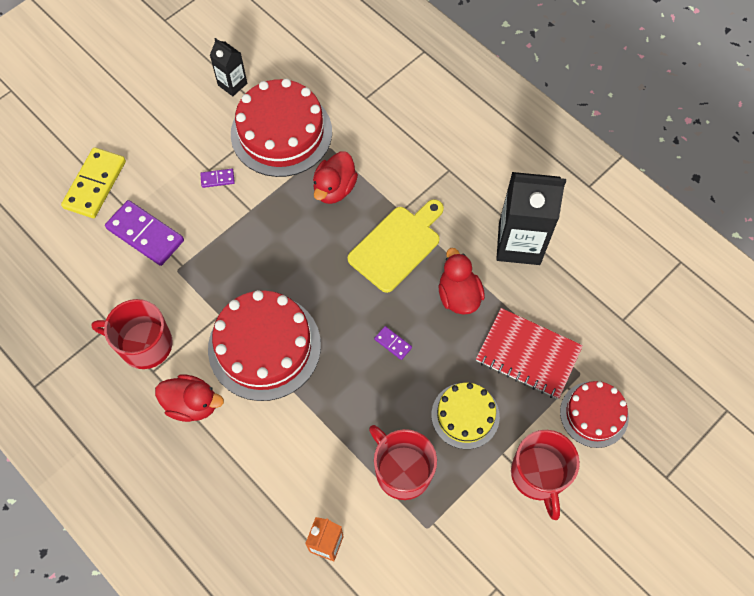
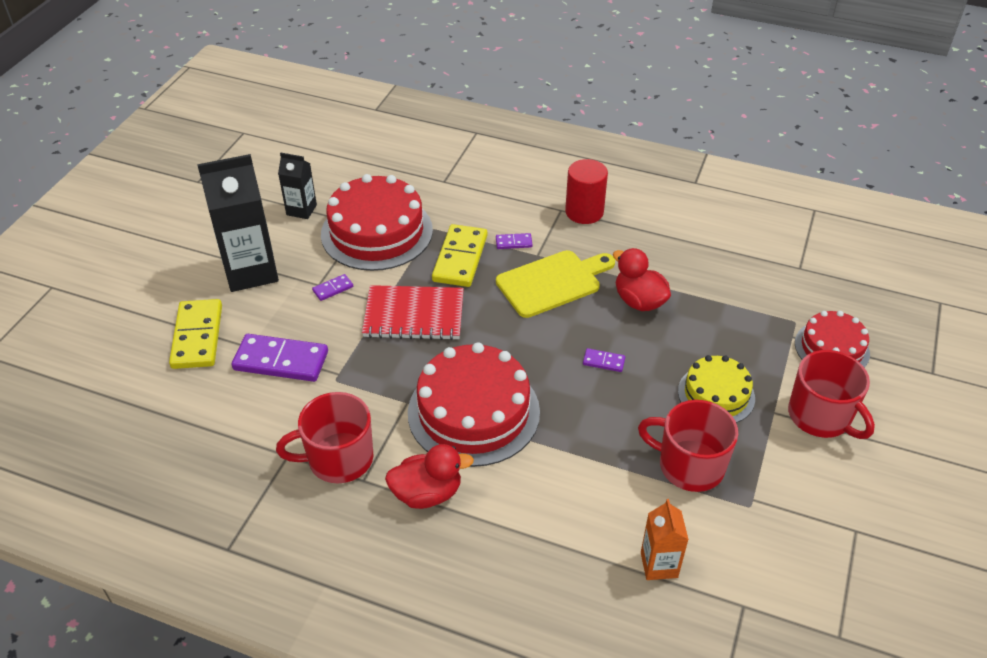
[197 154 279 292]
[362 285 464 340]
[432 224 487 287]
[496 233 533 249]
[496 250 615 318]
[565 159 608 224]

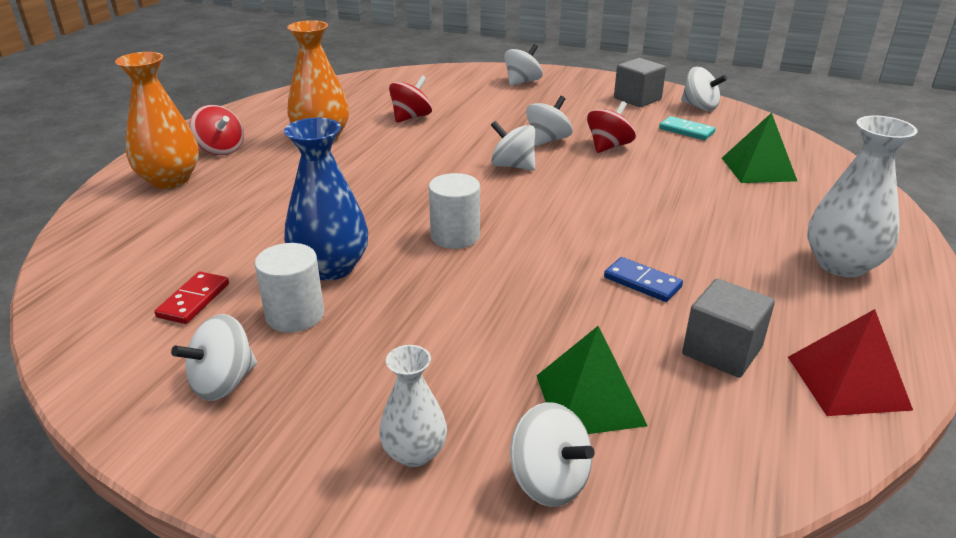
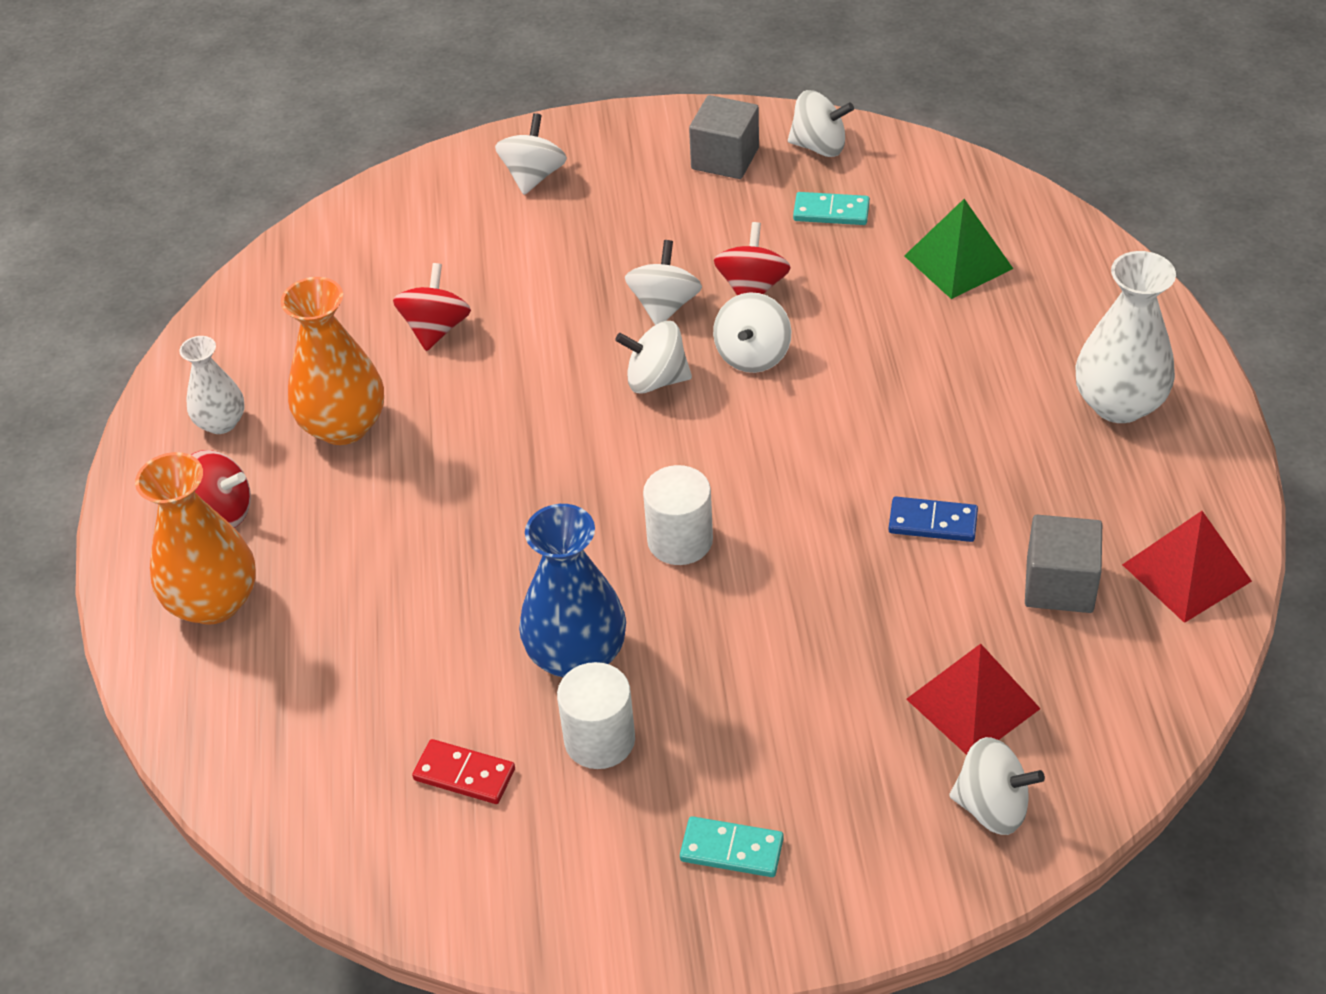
[180 336 245 434]
[412 739 515 804]
[680 816 784 877]
[713 292 792 373]
[906 644 1041 755]

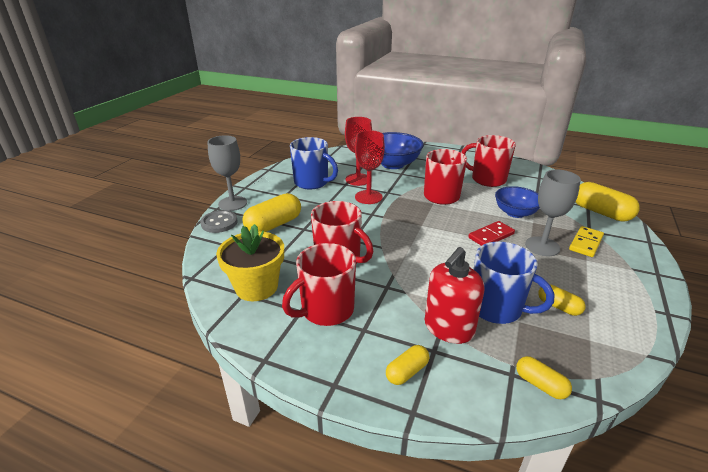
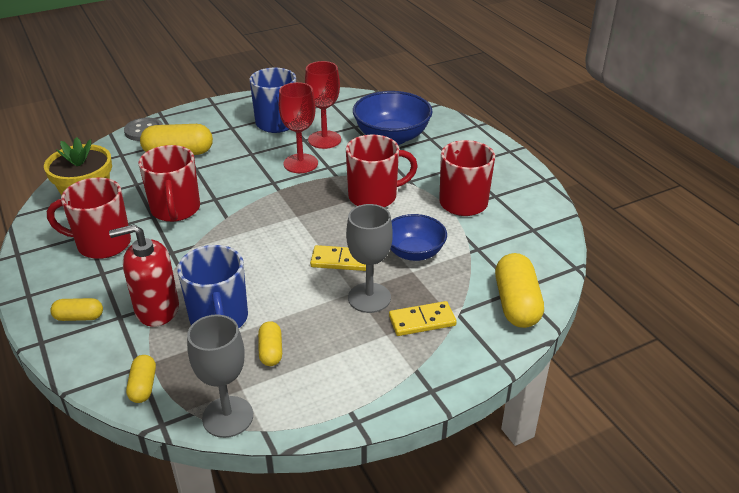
[187 314 253 438]
[310 245 366 271]

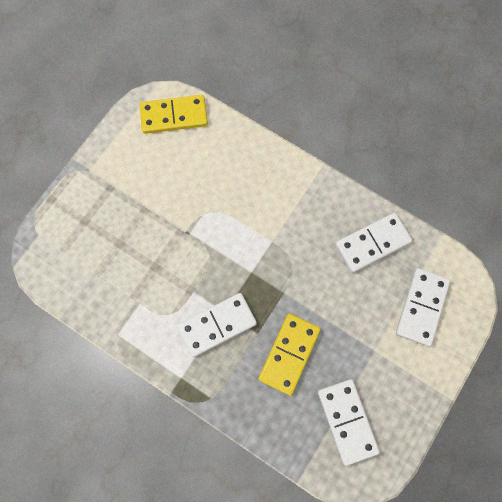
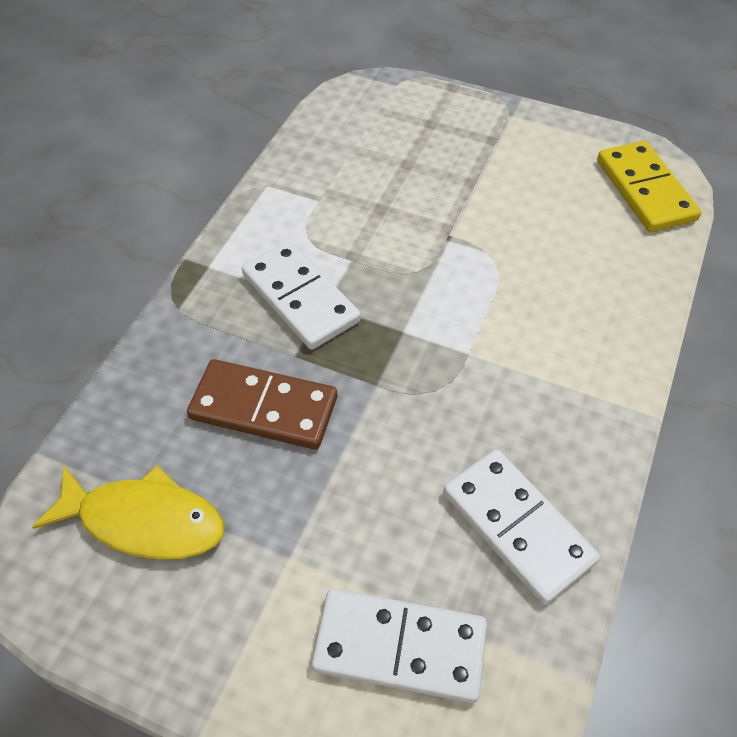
[32 465 224 560]
[187 359 337 450]

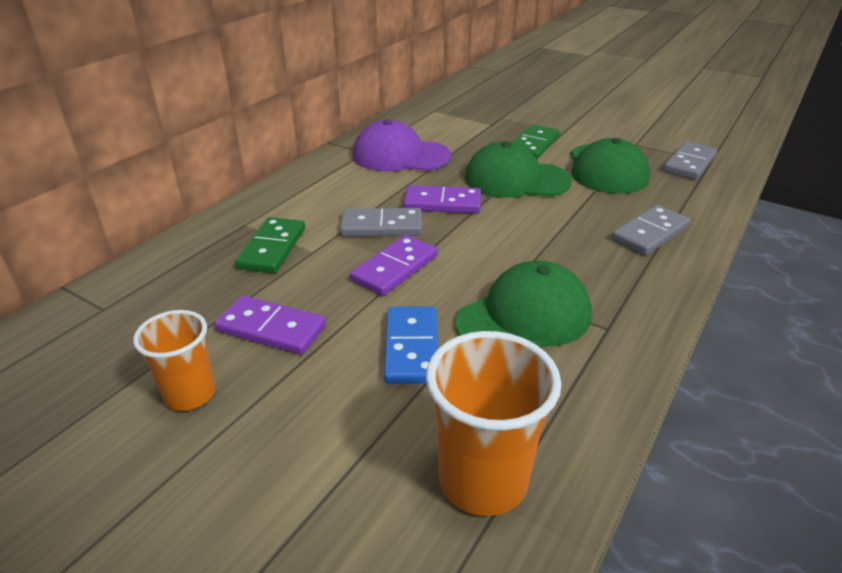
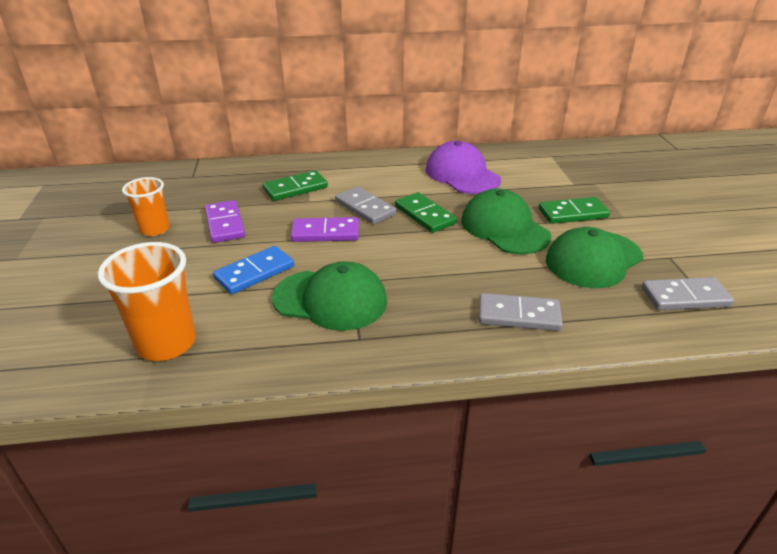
[395 192 457 233]

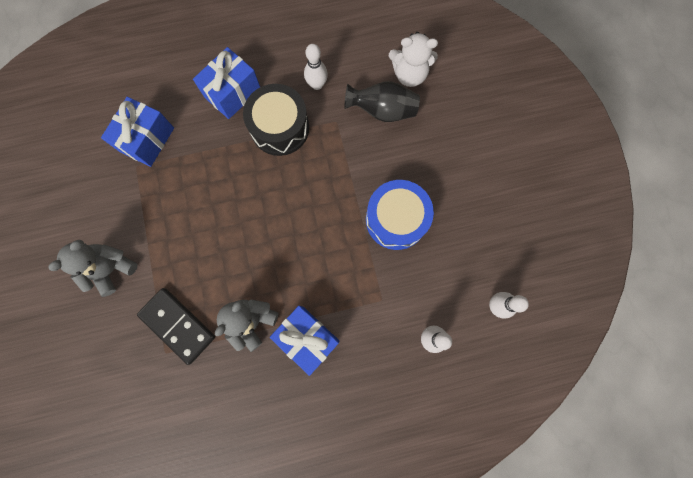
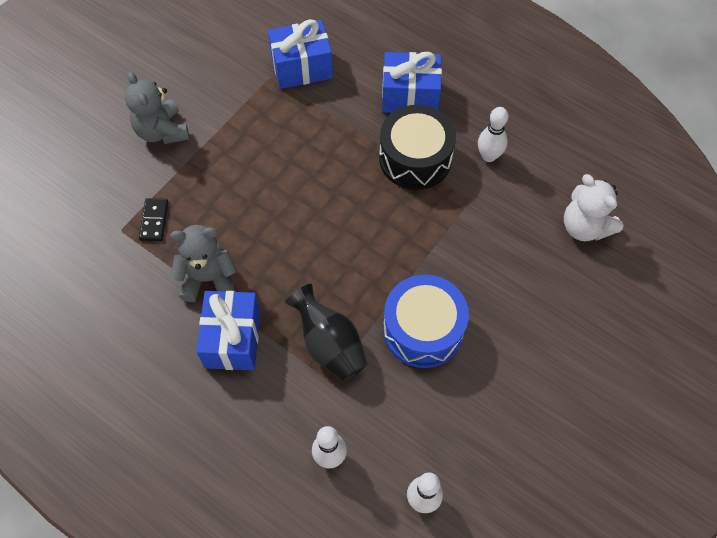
[125 72 189 144]
[139 198 168 241]
[285 284 367 381]

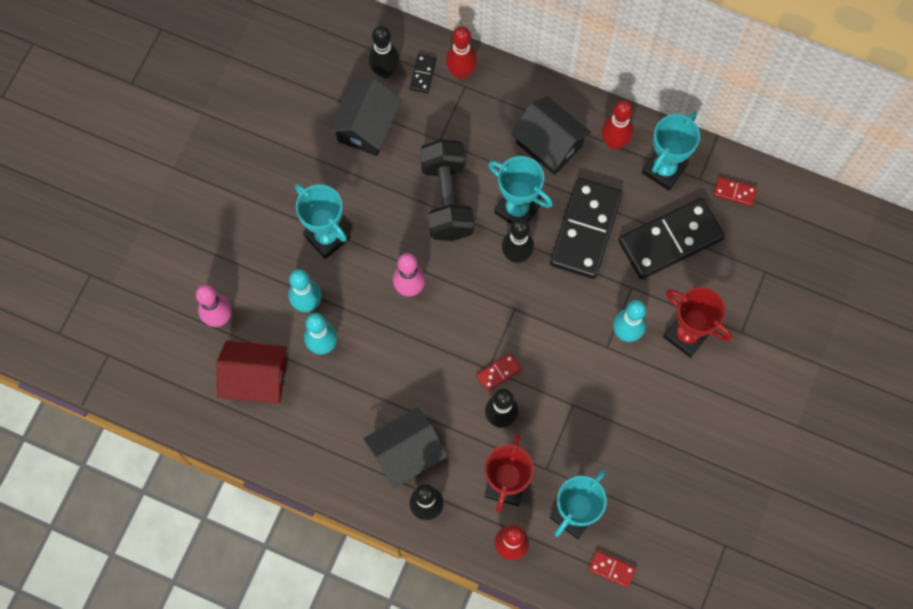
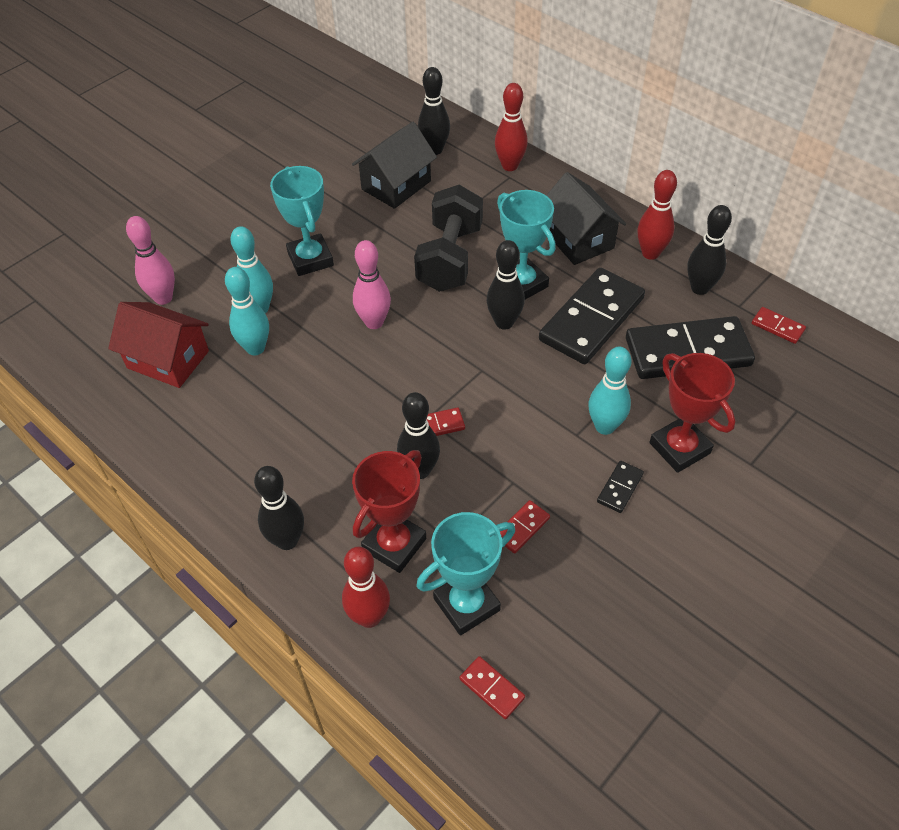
[500 500 550 554]
[597 461 644 513]
[687 205 732 295]
[364 407 448 489] (first image)

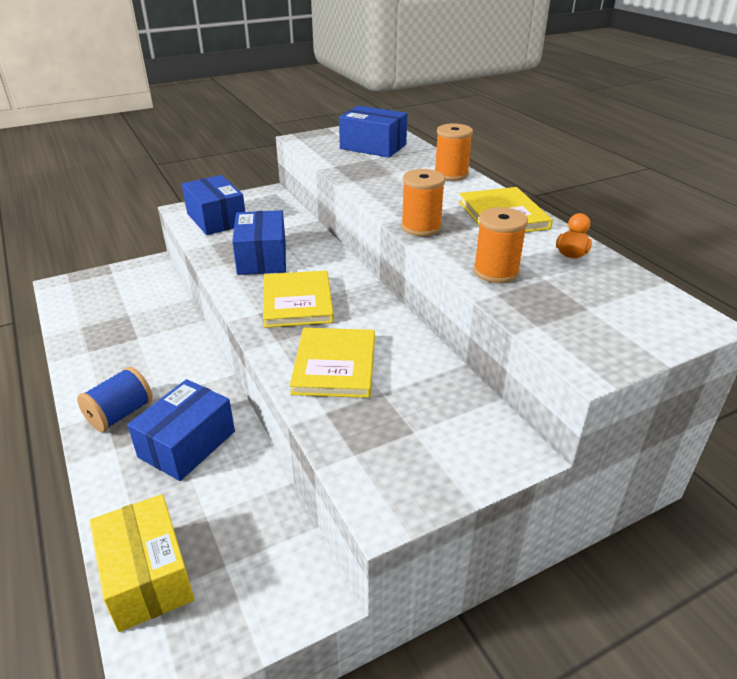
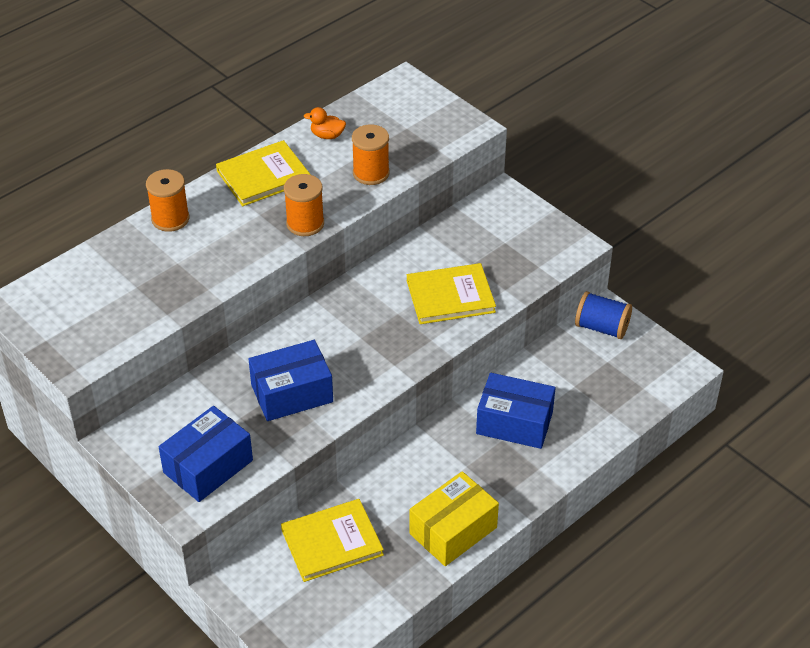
[281 499 384 582]
[409 471 499 566]
[575 291 632 339]
[339 105 407 158] (first image)

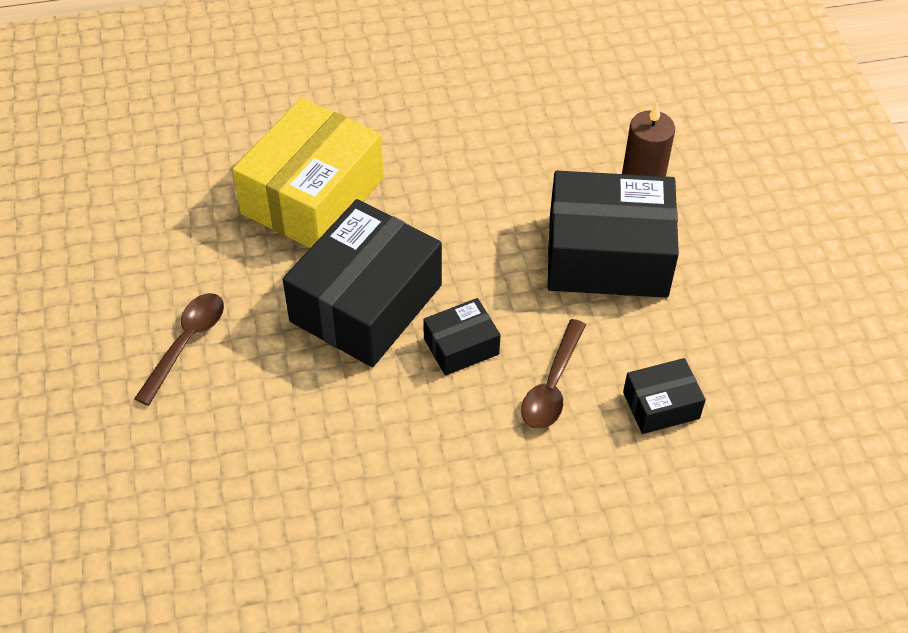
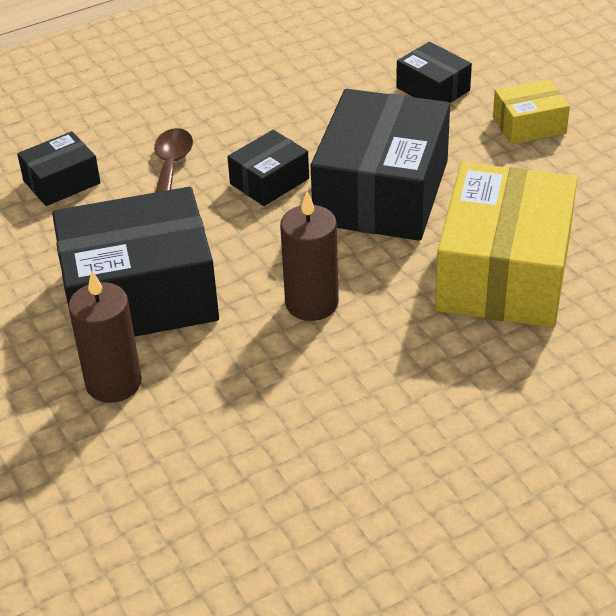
[280 191 339 321]
[396 42 472 103]
[493 79 570 145]

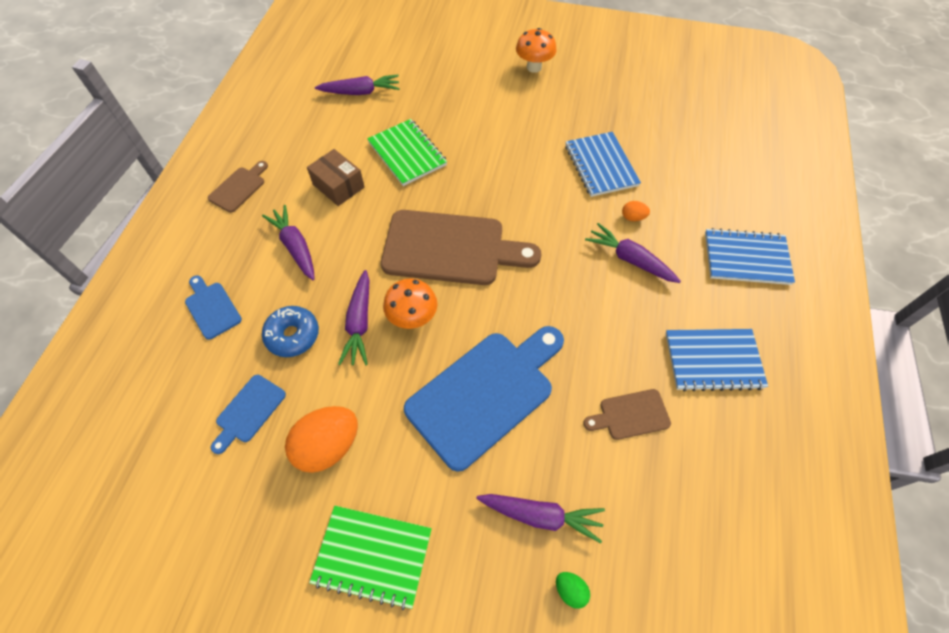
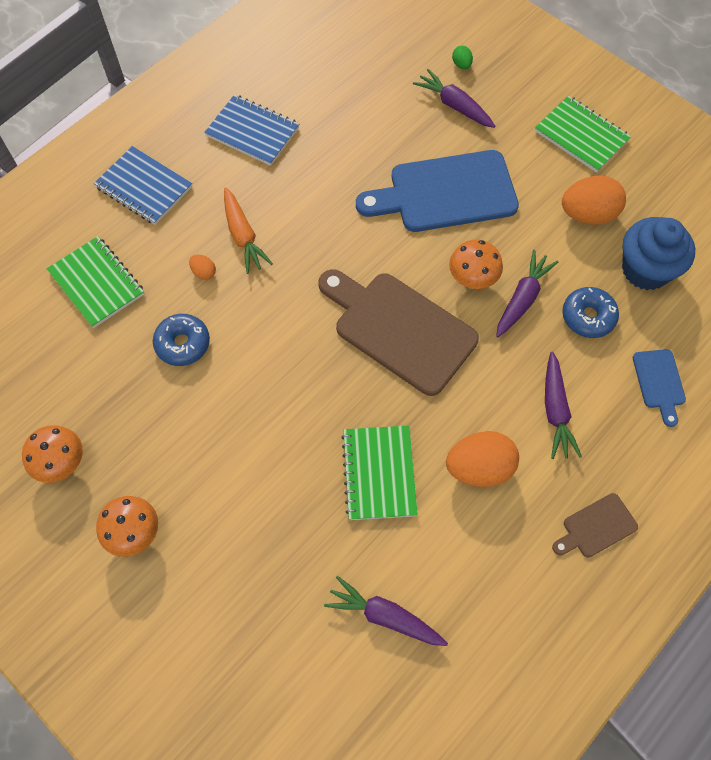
[22 425 83 483]
[47 236 144 328]
[153 314 210 366]
[224 187 273 274]
[446 431 519 487]
[622 217 695 290]
[583 389 671 440] (first image)

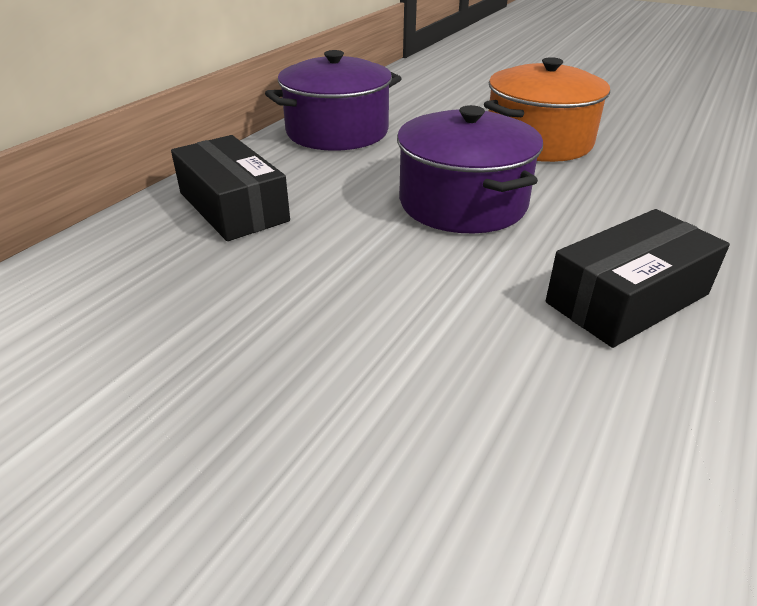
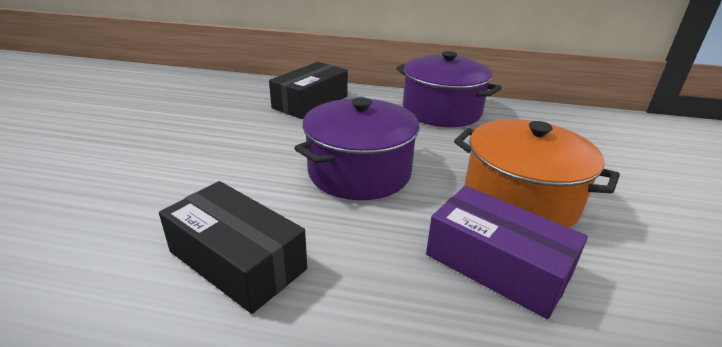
[426 186 588 319]

